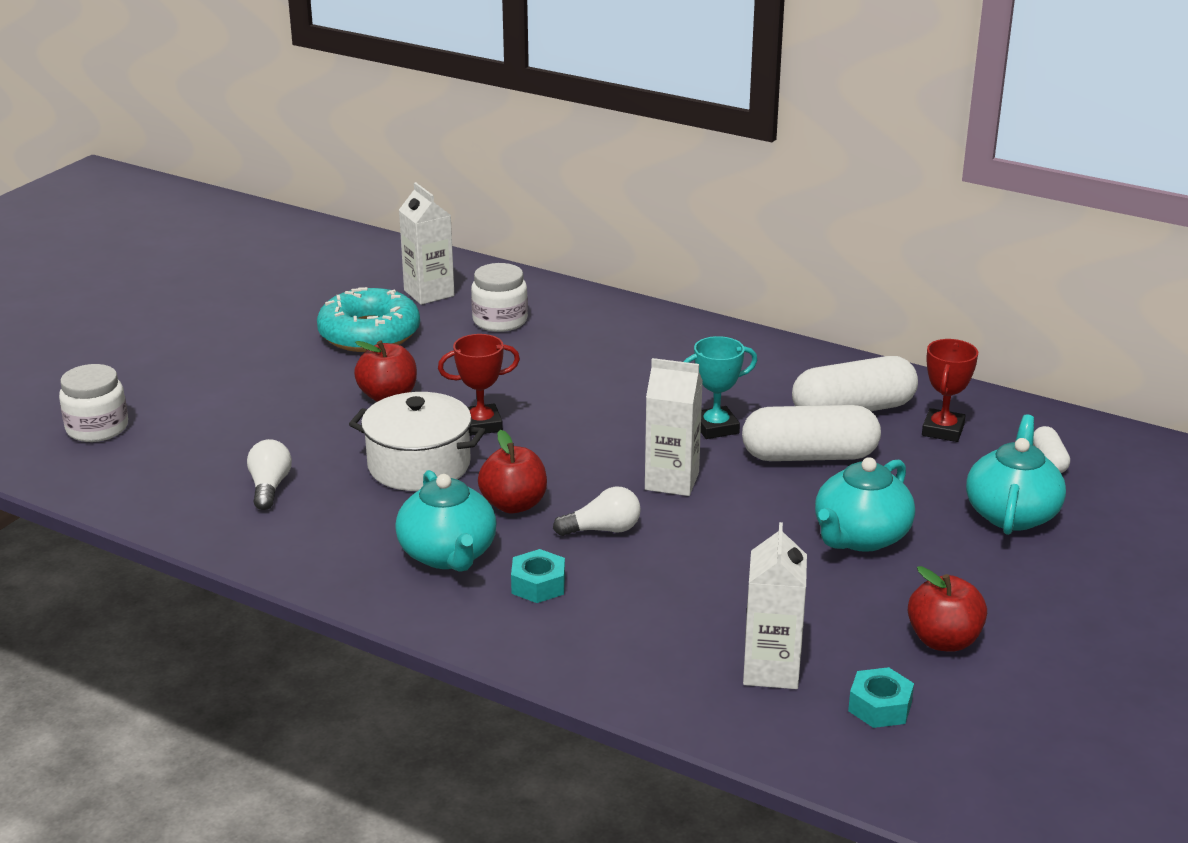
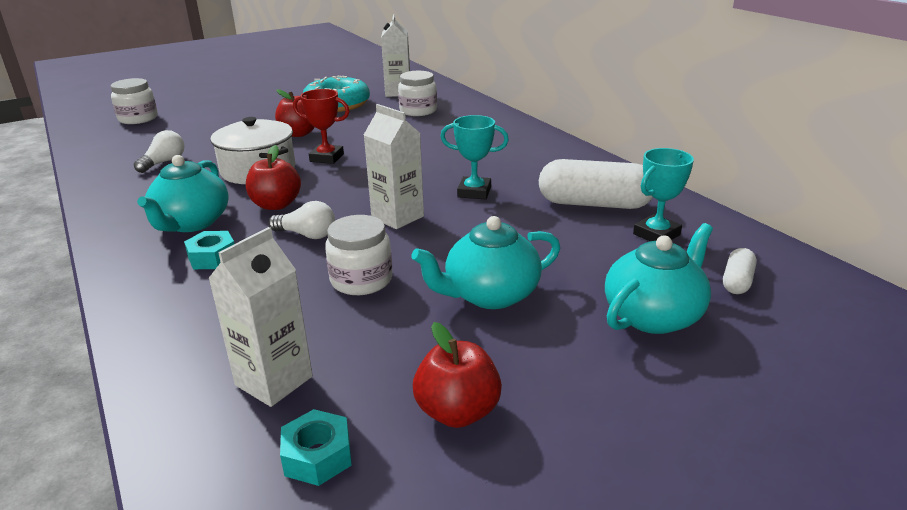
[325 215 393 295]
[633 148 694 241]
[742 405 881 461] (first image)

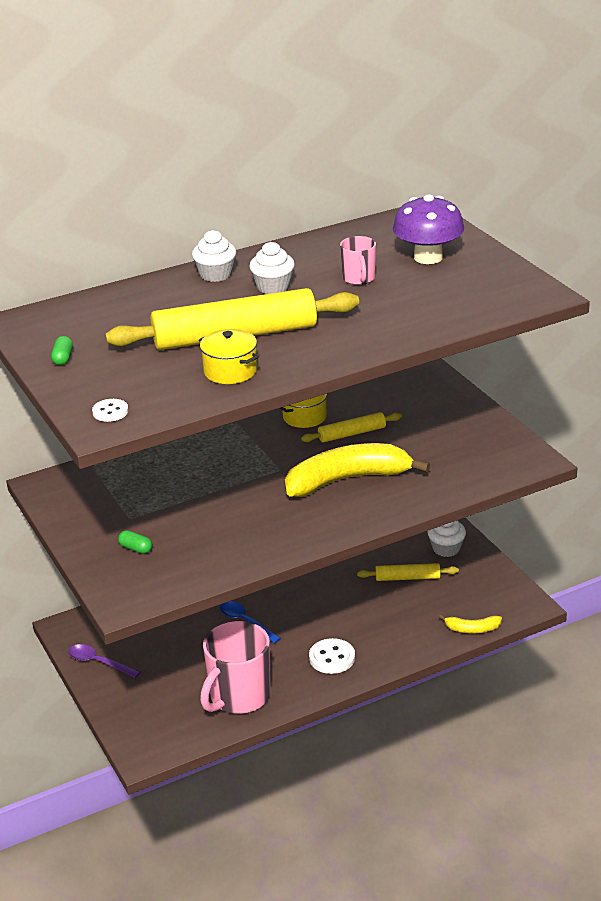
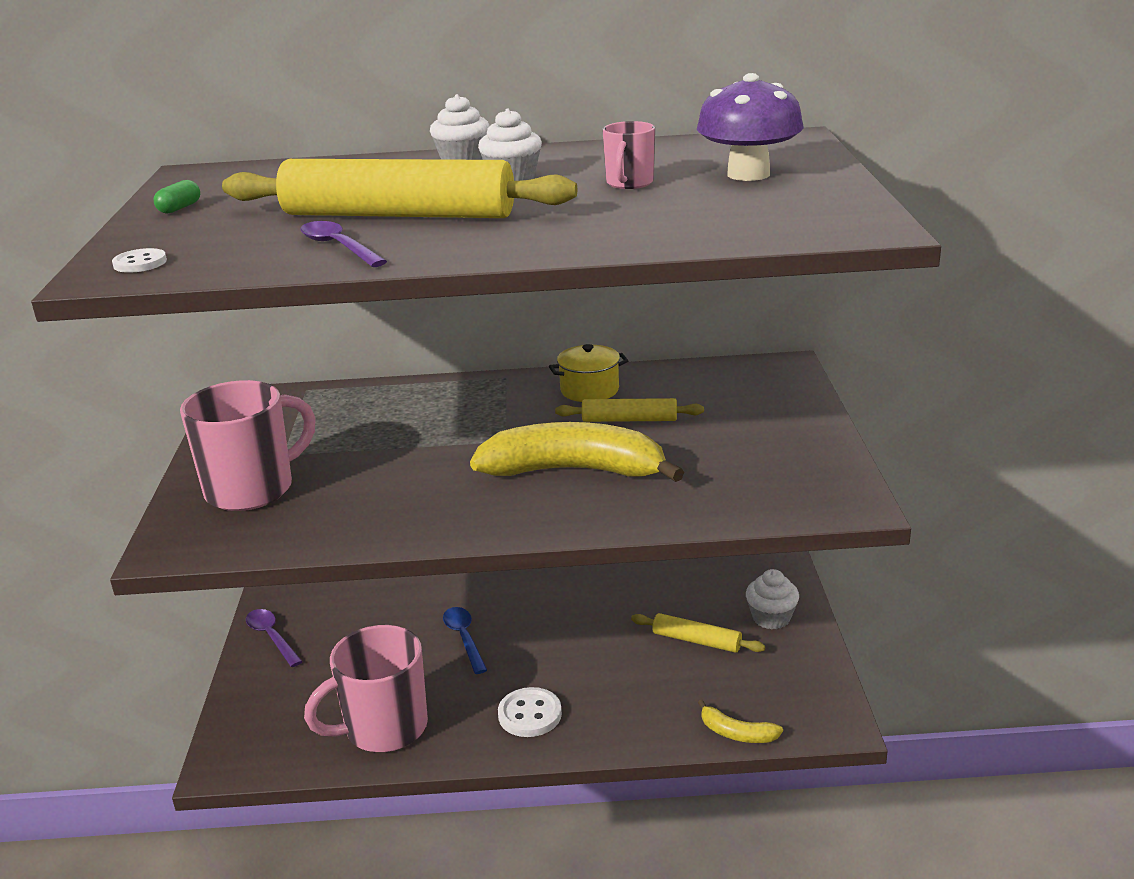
[180 380 316 511]
[300 221 387 267]

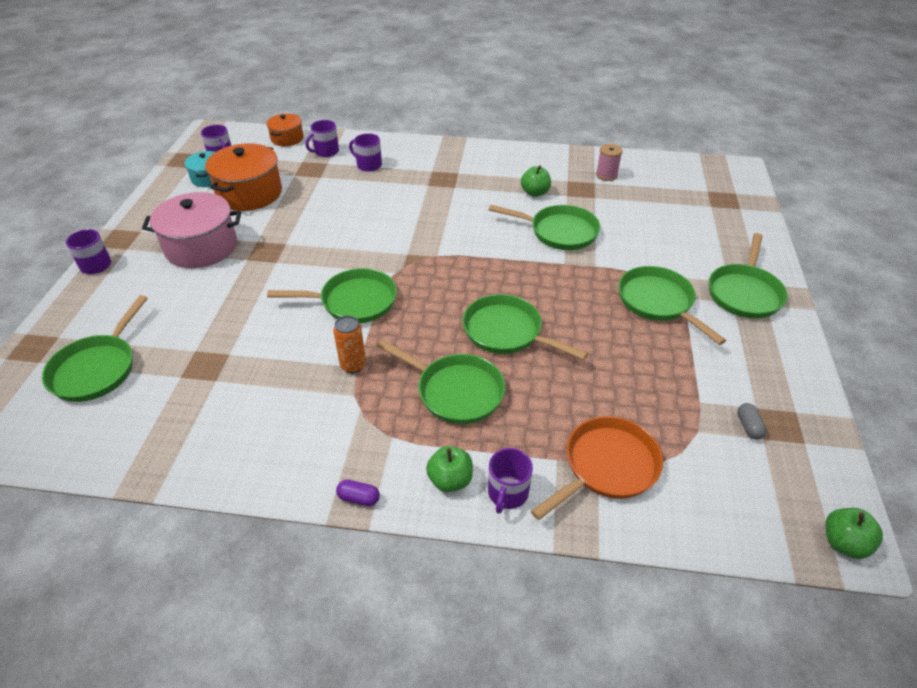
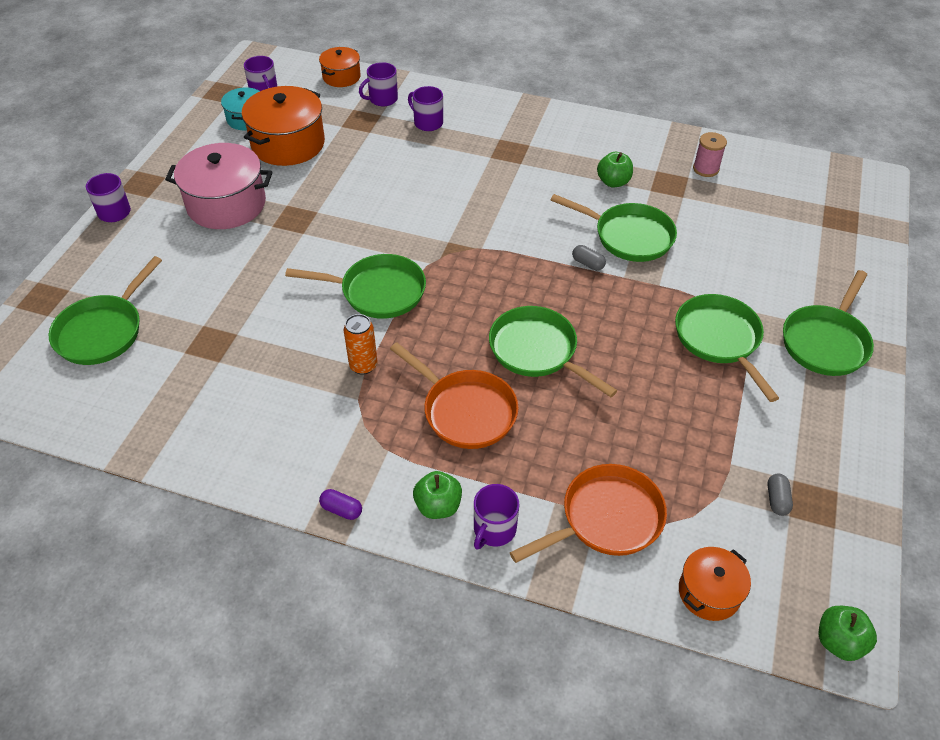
[390 342 519 449]
[572 245 606 271]
[679 547 751 621]

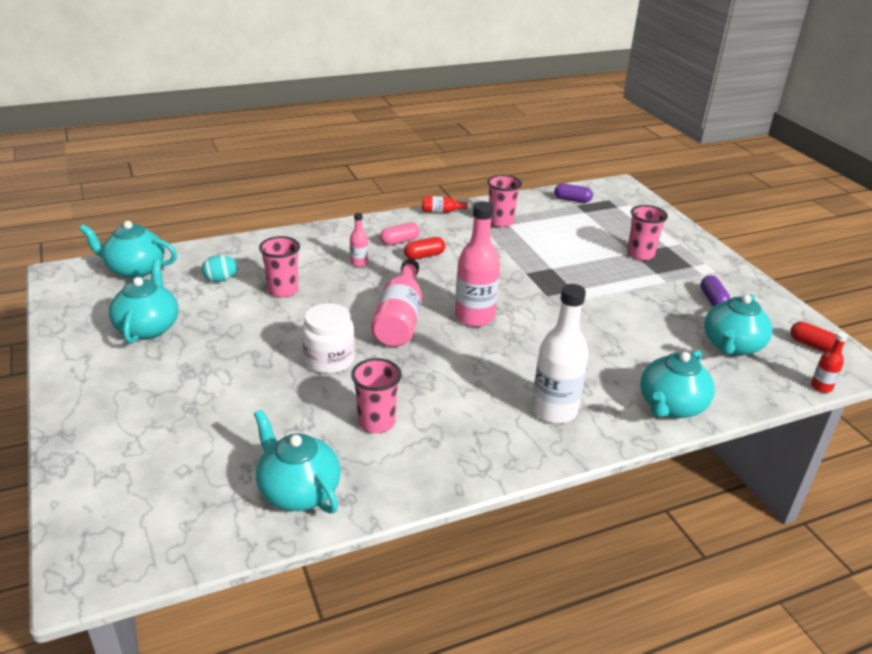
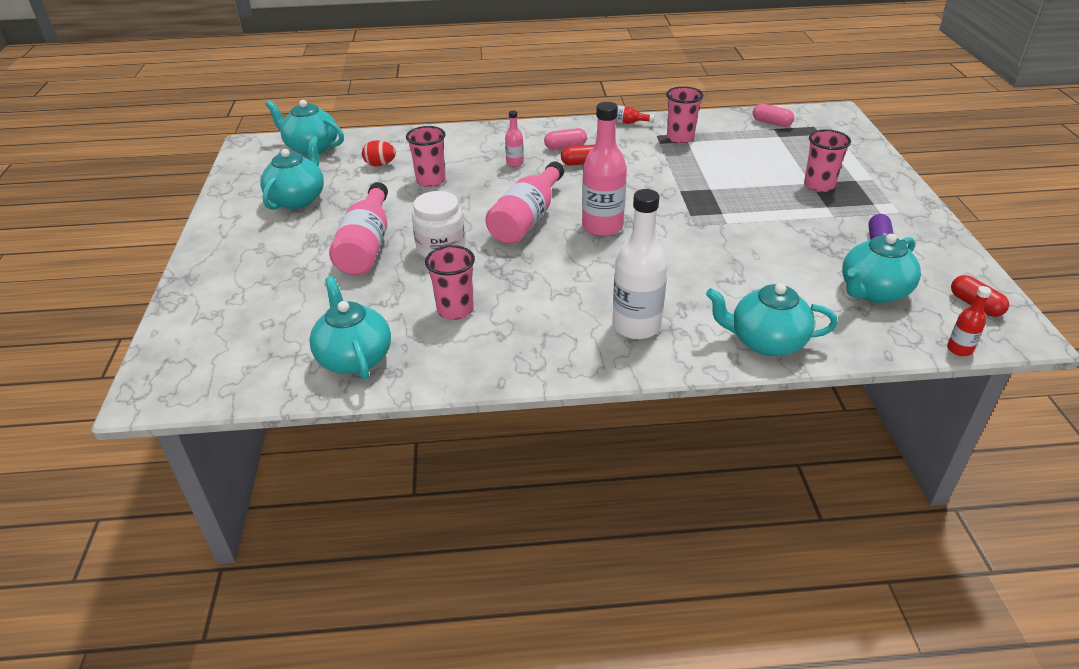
[329 182 388 275]
[362 140 396 166]
[706 283 838 356]
[753 103 794 127]

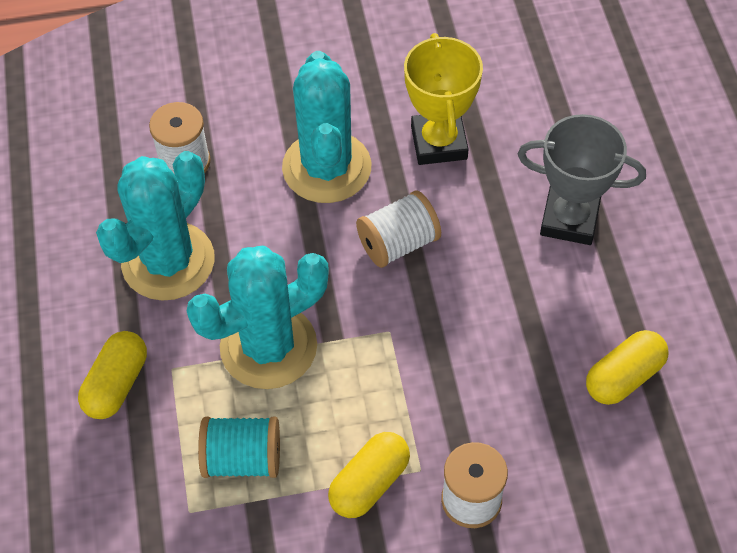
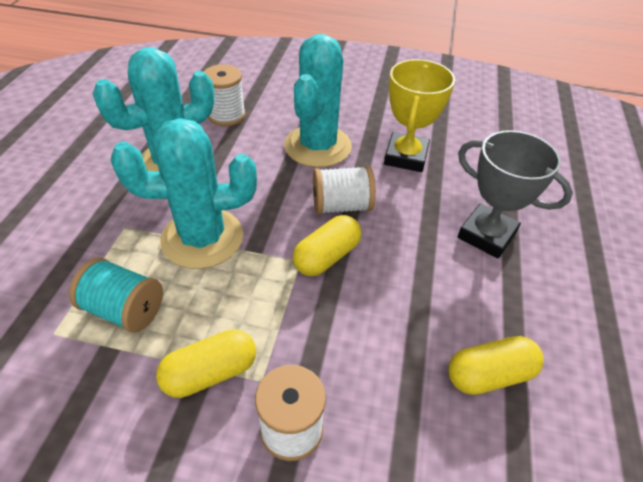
[293 215 361 276]

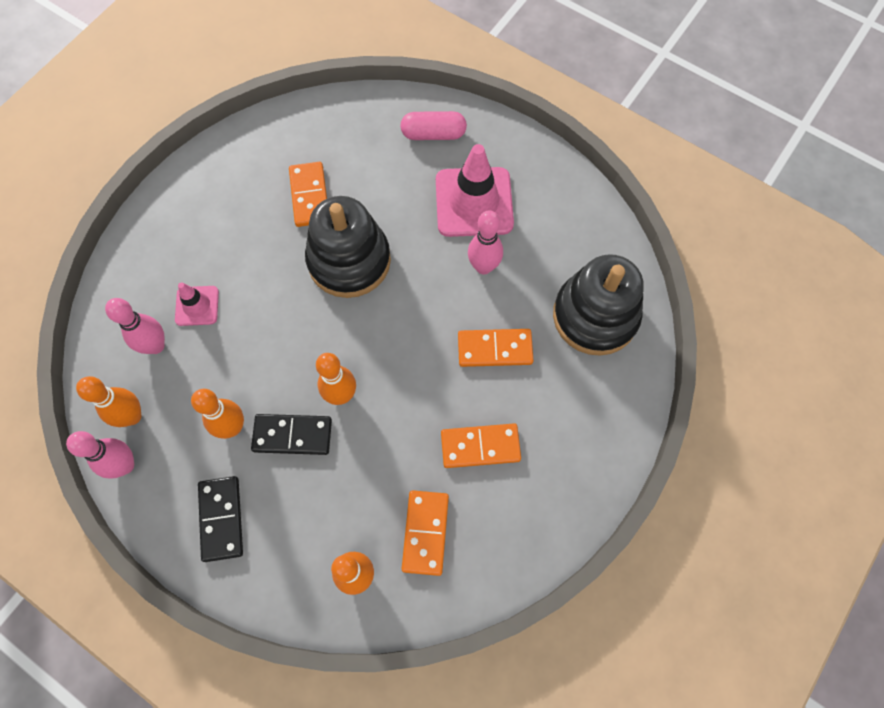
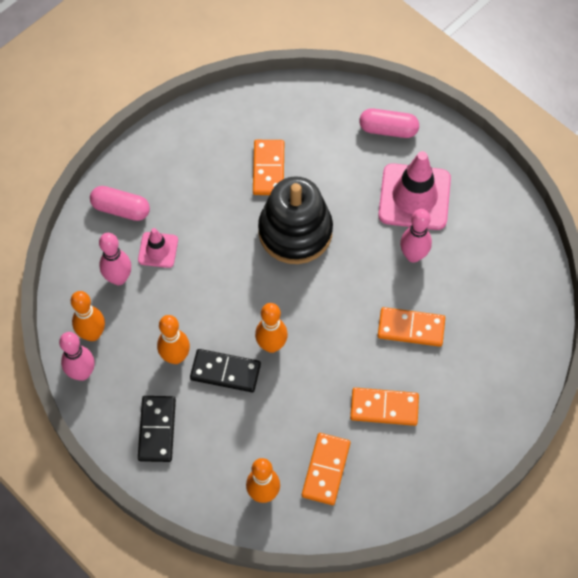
[90 186 150 221]
[553 254 644 356] (first image)

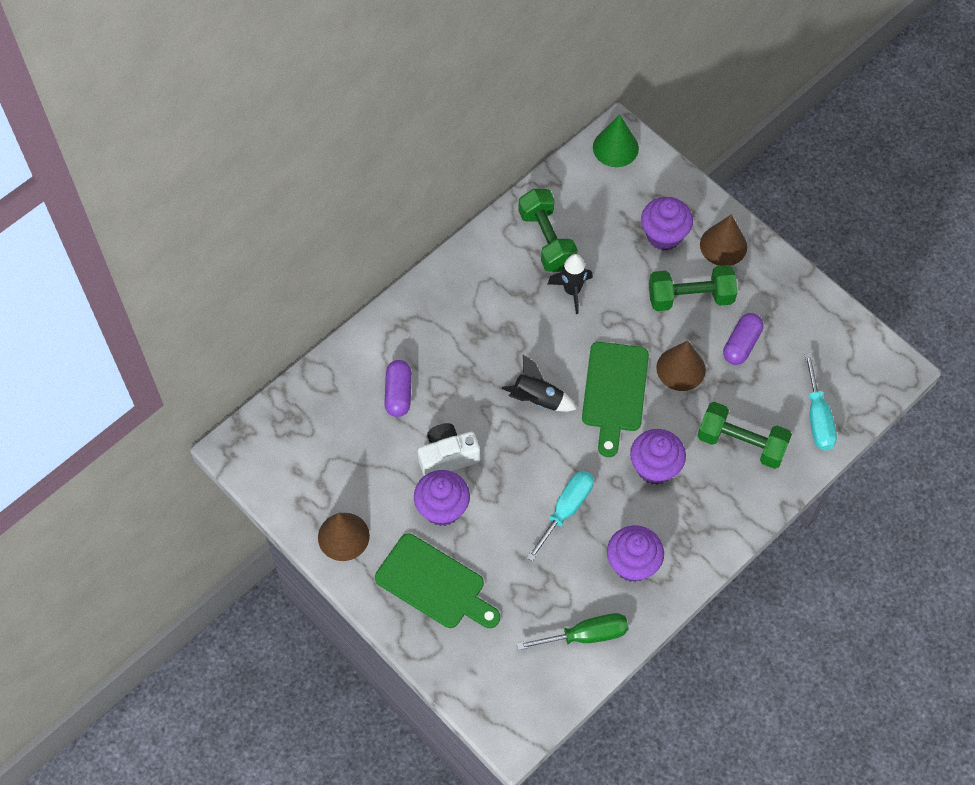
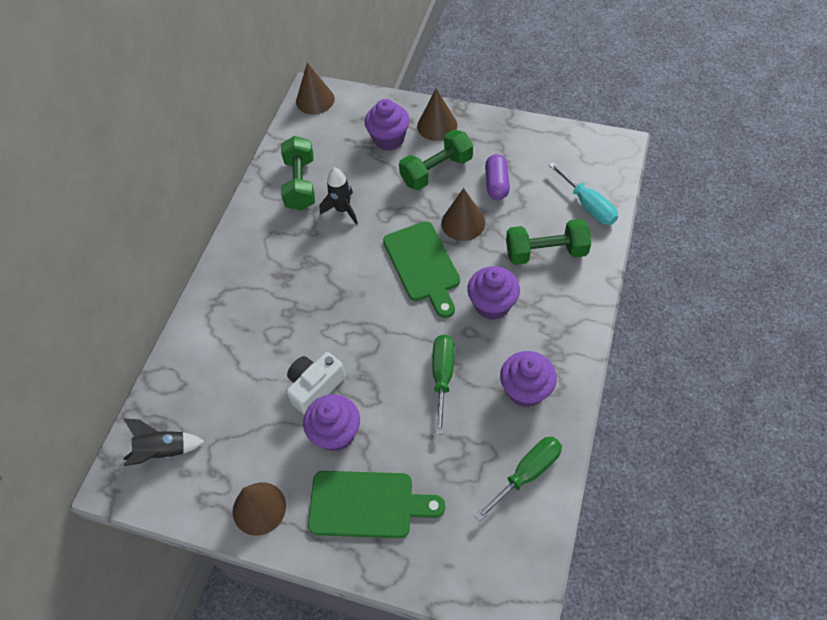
[123 418 205 466]
[281 136 315 211]
[296 63 335 114]
[432 335 455 435]
[384 360 412 417] (first image)

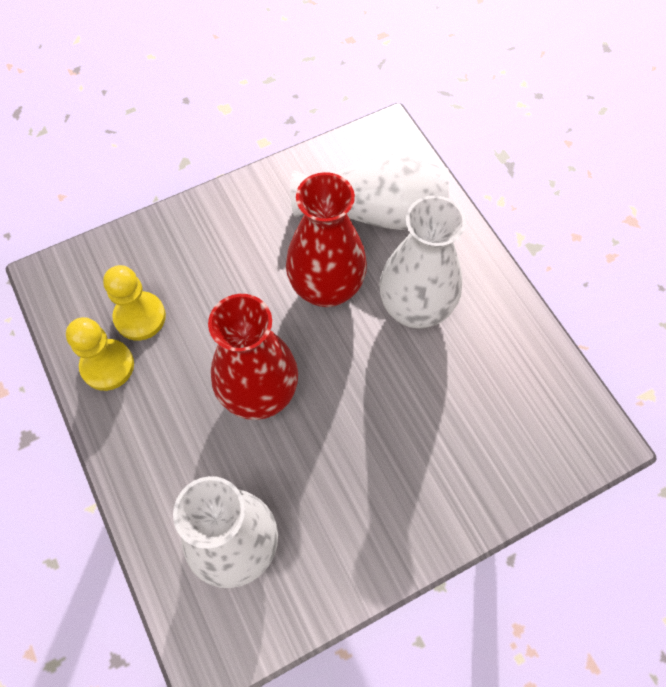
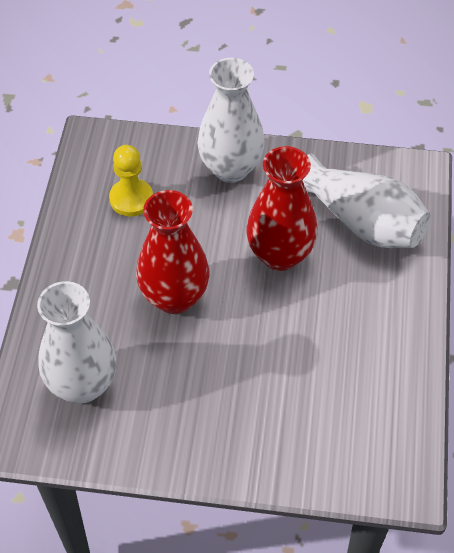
[197 58 265 183]
[66 317 134 391] (first image)

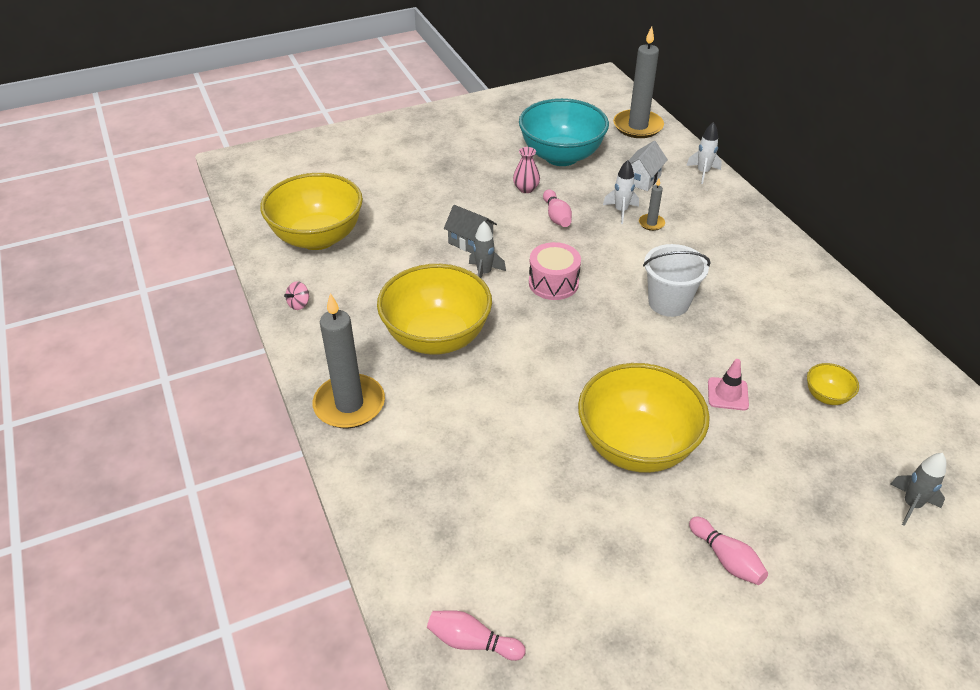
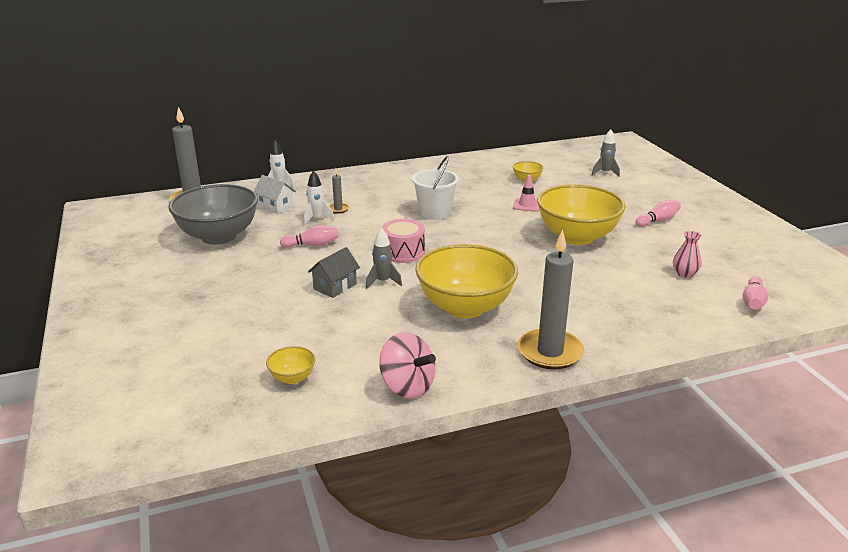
[168 184 258 245]
[266 346 315 384]
[379 332 436 399]
[673 231 702 278]

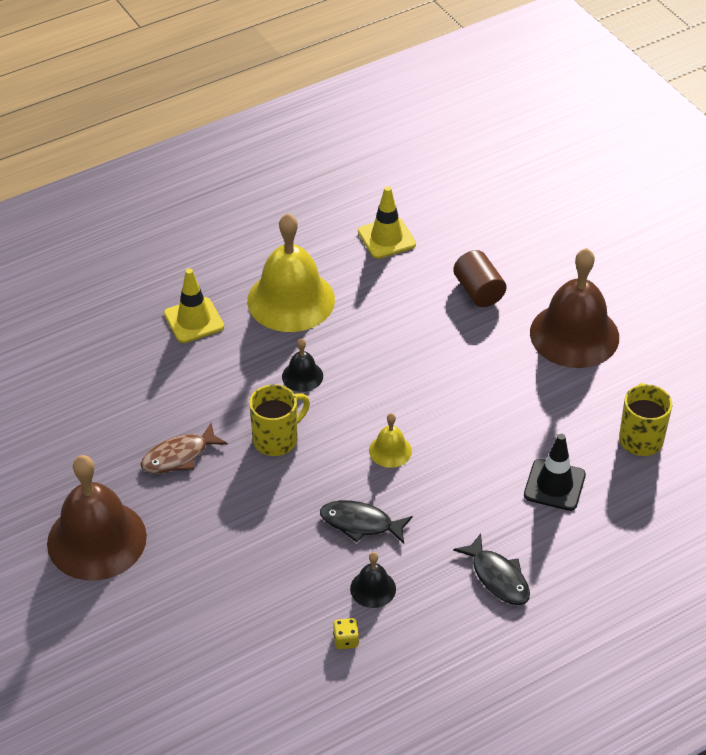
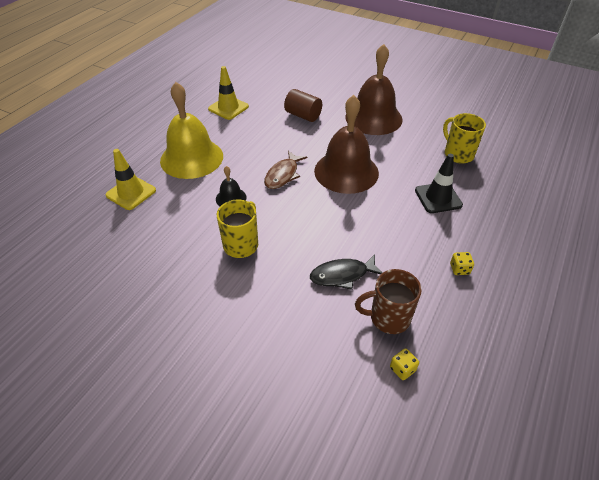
[264 151 307 189]
[314 95 379 194]
[355 269 422 334]
[450 252 474 275]
[369 413 412 468] (first image)

